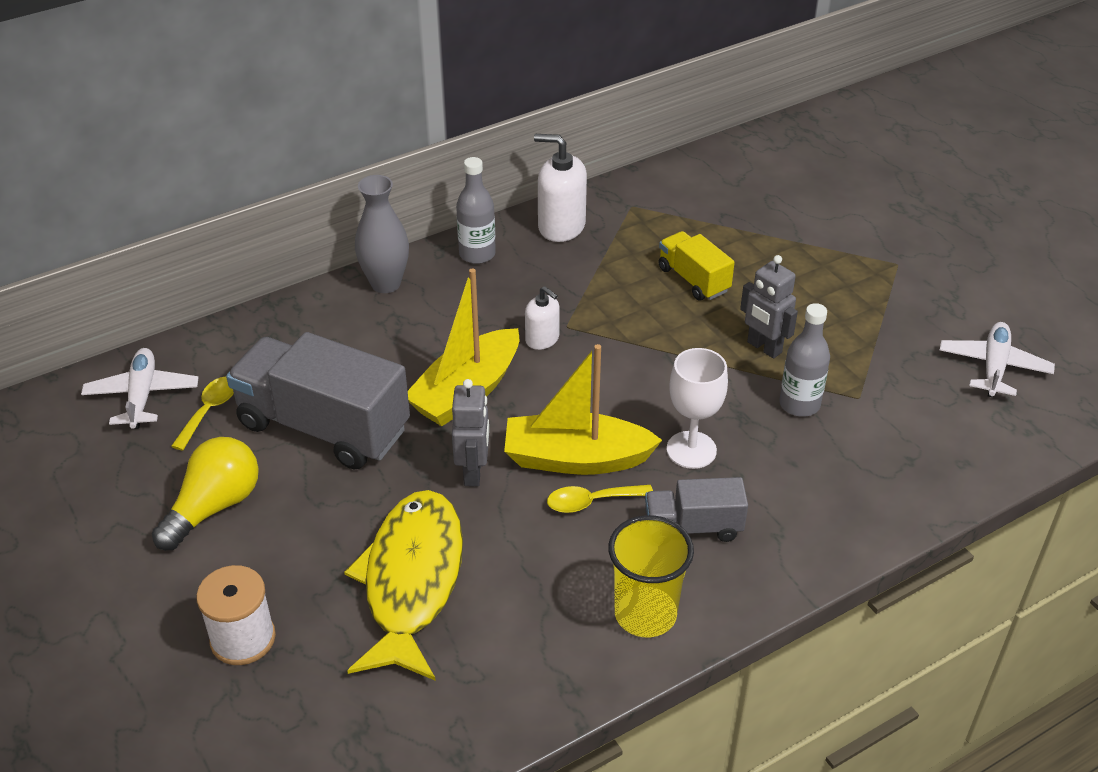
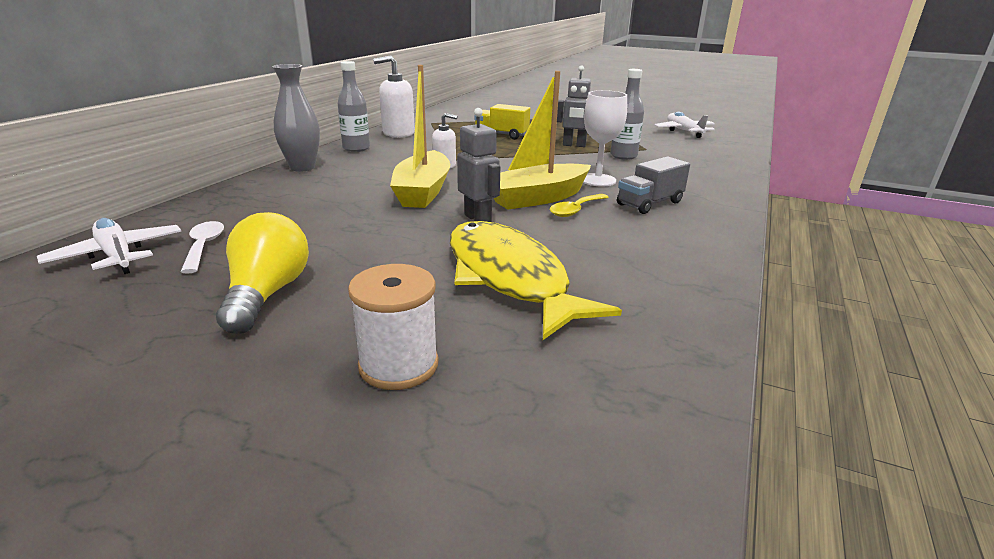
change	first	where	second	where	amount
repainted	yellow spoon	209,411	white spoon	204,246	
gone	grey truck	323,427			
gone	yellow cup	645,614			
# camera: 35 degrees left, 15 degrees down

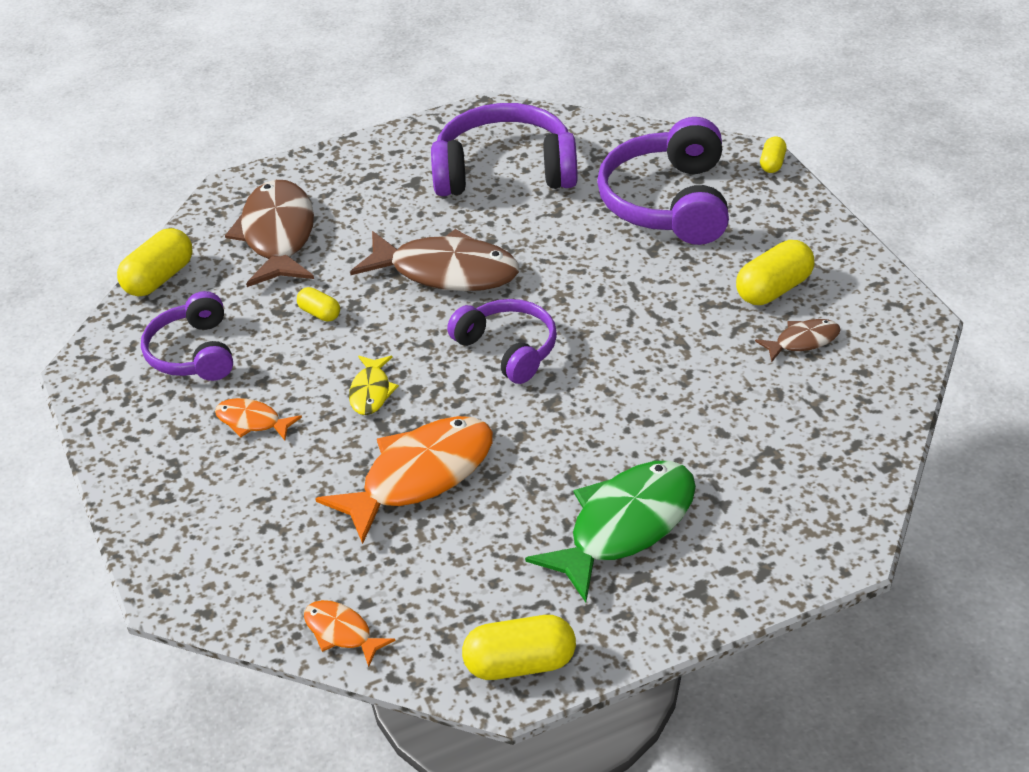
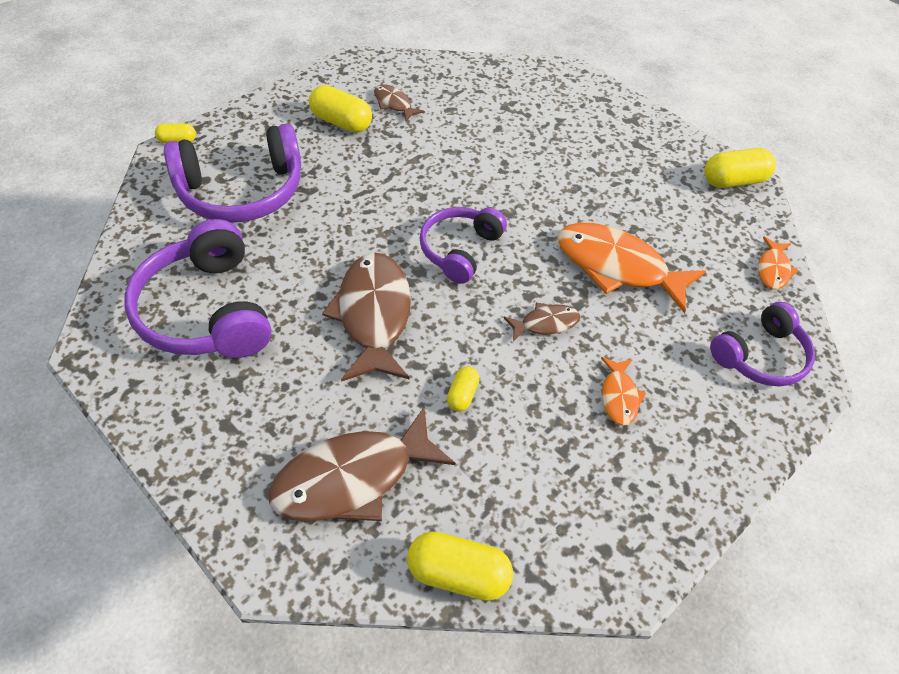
change	first	where	second	where	amount
repainted	yellow fish	371,392	brown fish	545,323	
rotated	yellow capsule	520,664		734,181	75 degrees counterclockwise
shifted	purple headphones	193,353		761,356	
gone	green fish	625,526			
# camera: 115 degrees left, 10 degrees up

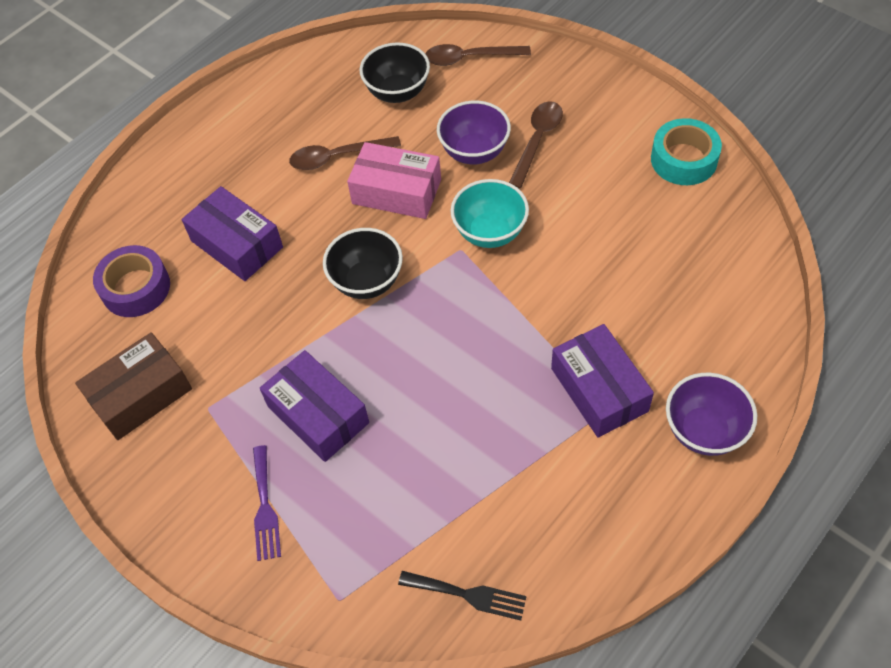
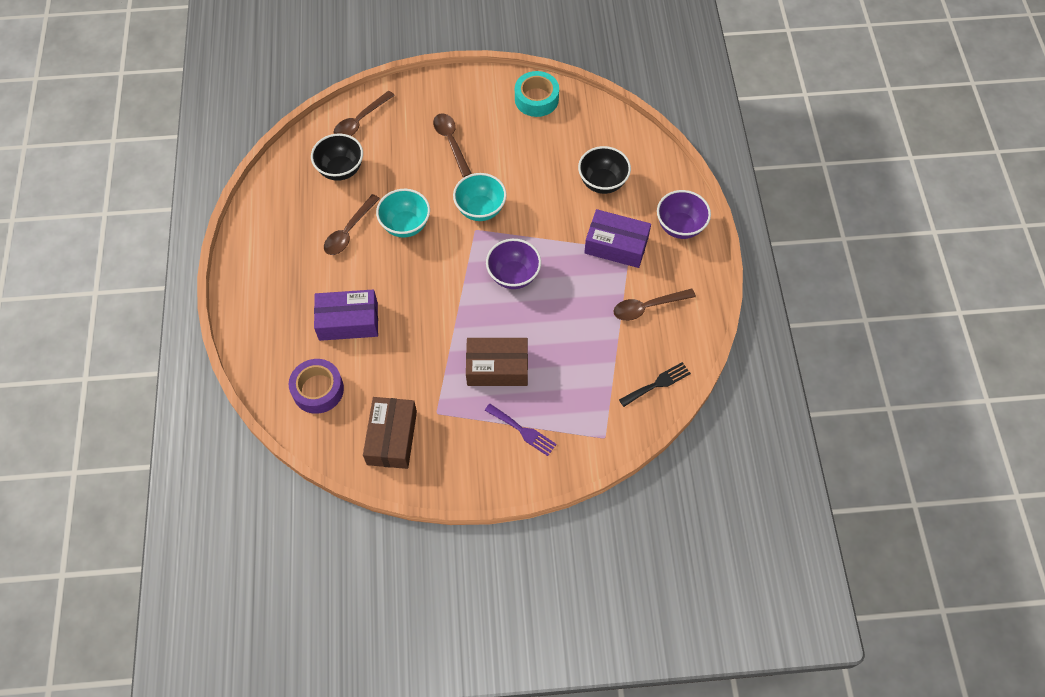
change	first	where	second	where	amount
swapped	pink box	396,192	turquoise bowl	405,225	
repainted	purple box	318,414	brown box	497,367	
shifted	purple bowl	474,152		513,276	
shifted	black bowl	367,282		602,182	
new			brown spoon	647,307	
# camera: 50 degrees left, 5 degrees up

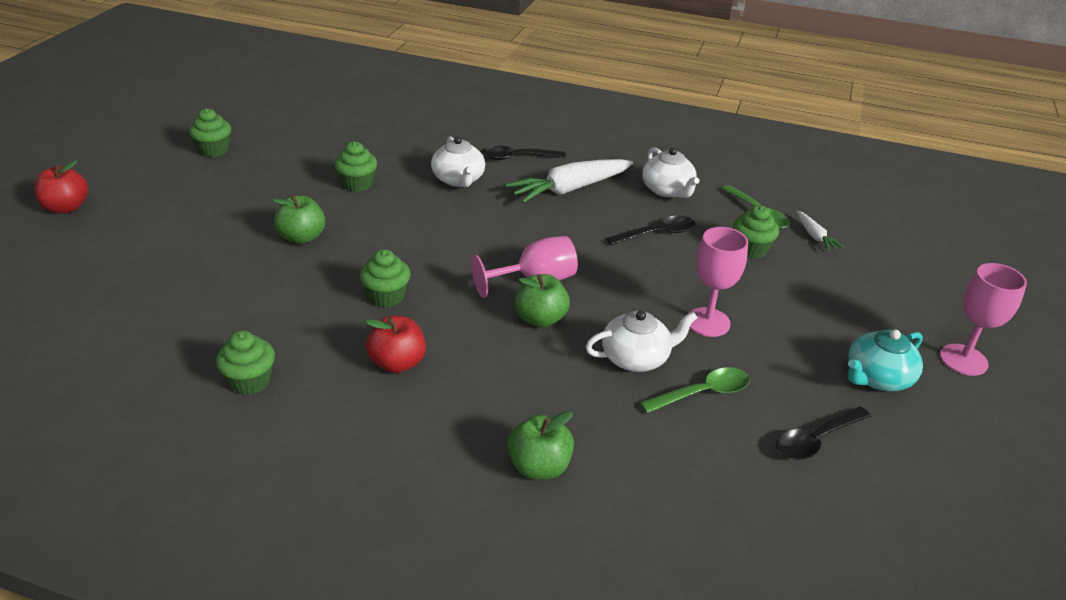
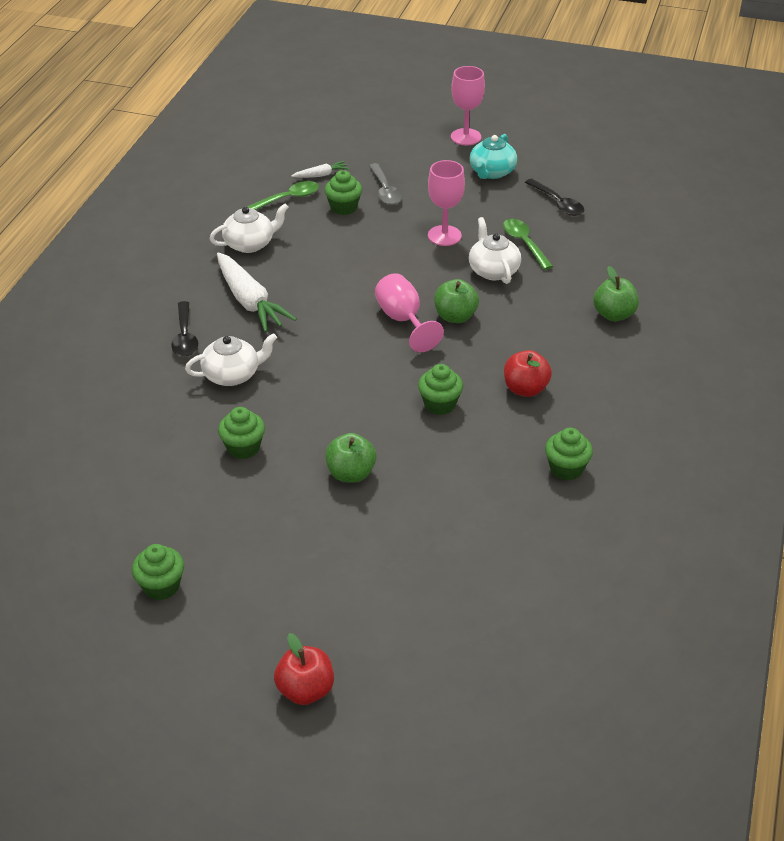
change	first	where	second	where	amount
new			grey spoon	385,190	
rotated	turquoise teapot	877,378		492,172	60 degrees clockwise
gone	black spoon	657,234			
# camera: 90 degrees left, 5 degrees up

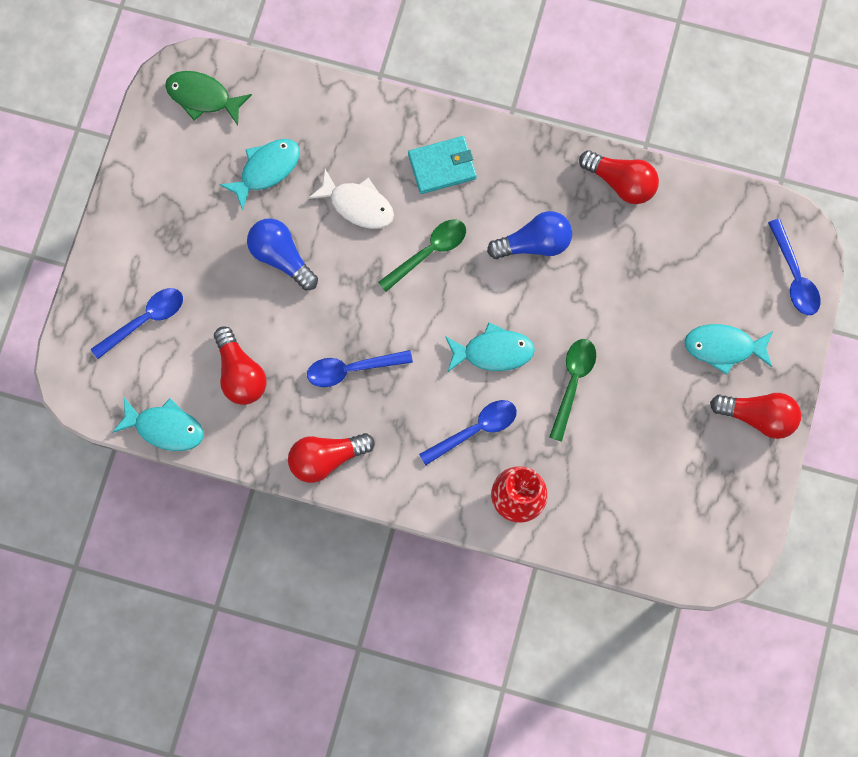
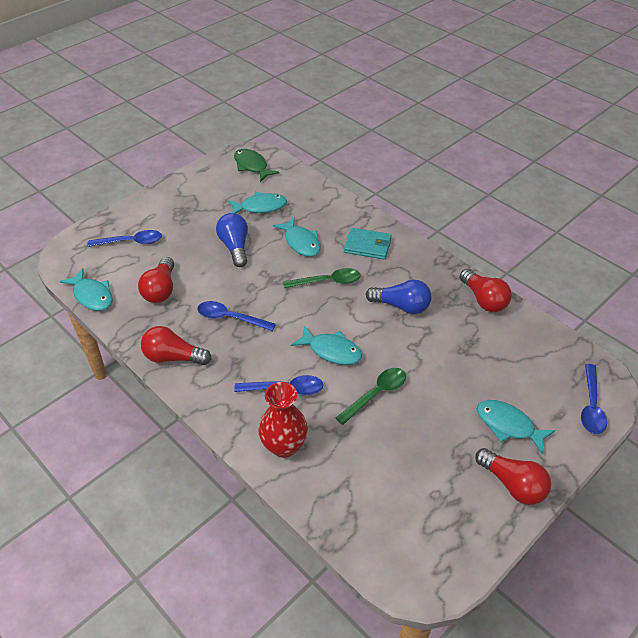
change	first	where	second	where	amount
repainted	white fish	357,205	turquoise fish	301,242	
# camera: 30 degrees right, 30 degrees down

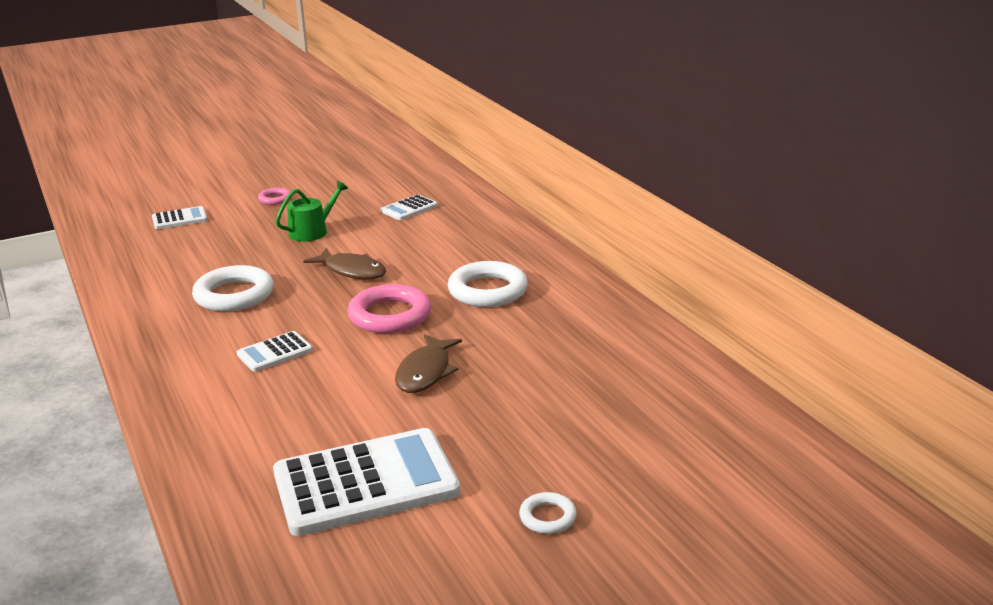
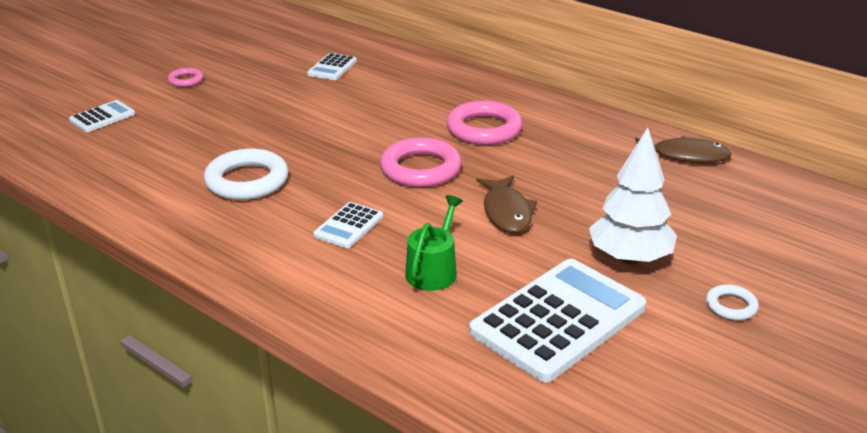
change	first	where	second	where	amount
shifted	green watering can	312,231		433,270	
repainted	white ring	487,290	pink ring	484,129	
new			white tree	629,258	
shifted	brown fish	352,271		685,156	
# camera: 25 degrees left, 5 degrees up

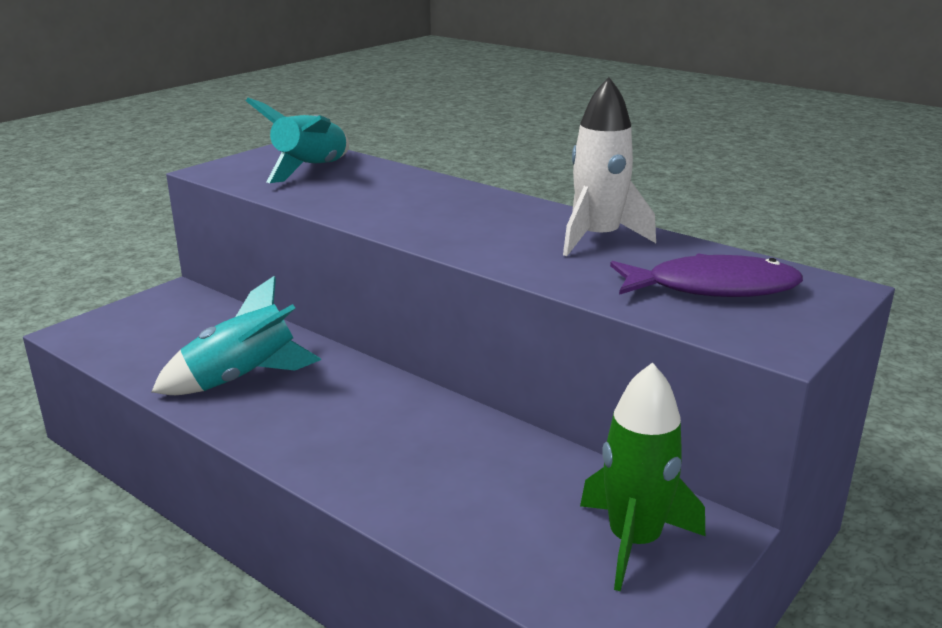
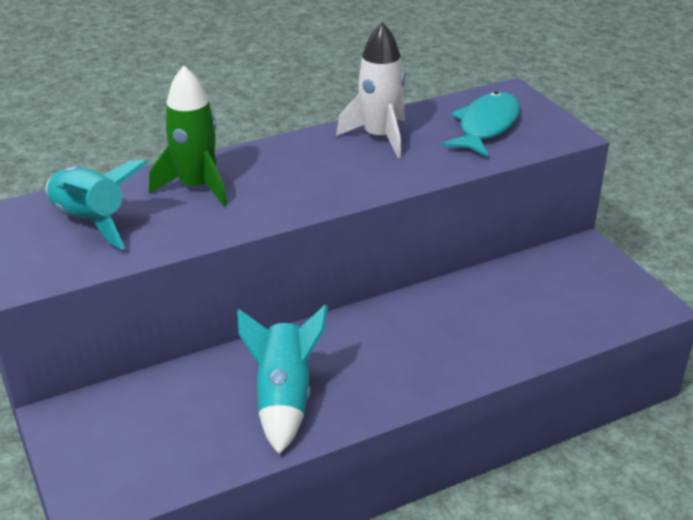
change	first	where	second	where	amount
shifted	green rocket	634,541		196,187	
repainted	purple fish	712,288	turquoise fish	486,126	
# camera: 65 degrees left, 10 degrees up

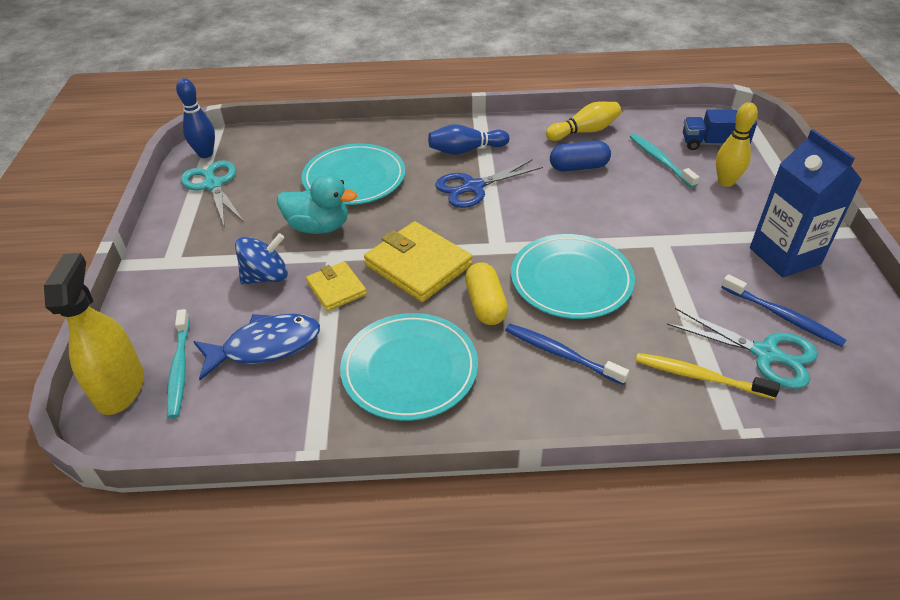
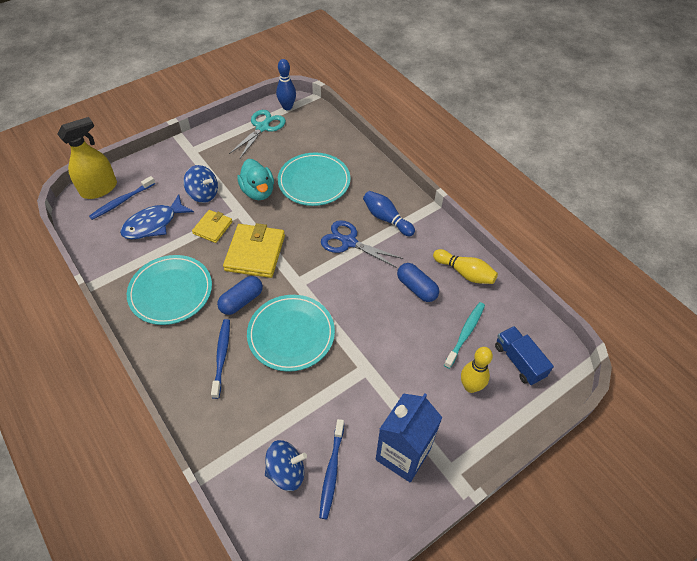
change	first	where	second	where	amount
repainted	turquoise toothbrush	180,368	blue toothbrush	122,201	
rotated	blue fish	265,346		154,224	105 degrees clockwise
repainted	yellow capsule	485,304	blue capsule	241,301	
swapped	turquoise scissors	766,354	blue spinning top	286,471	
gone	yellow toothbrush	700,377			
# camera: 55 degrees right, 10 degrees up

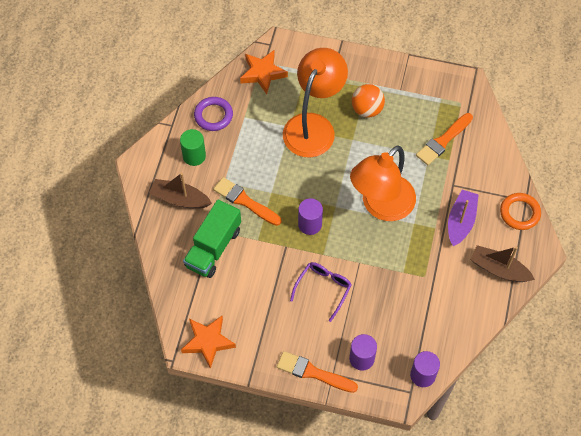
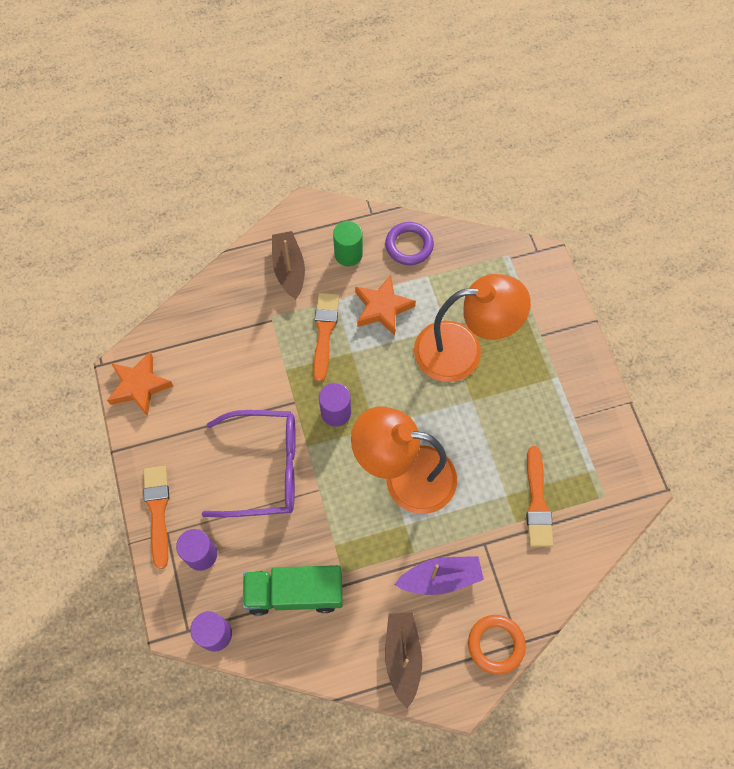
change	first	where	second	where	amount
scaled	purple glasses	323,289		264,468	x1.67
shifted	green truck	213,248		295,593	
shifted	orange star	263,73		382,308	
rotated	orange brush	443,141		537,502	105 degrees counterclockwise
gone	orange ball	367,109			
# camera: 60 degrees right, 5 degrees up

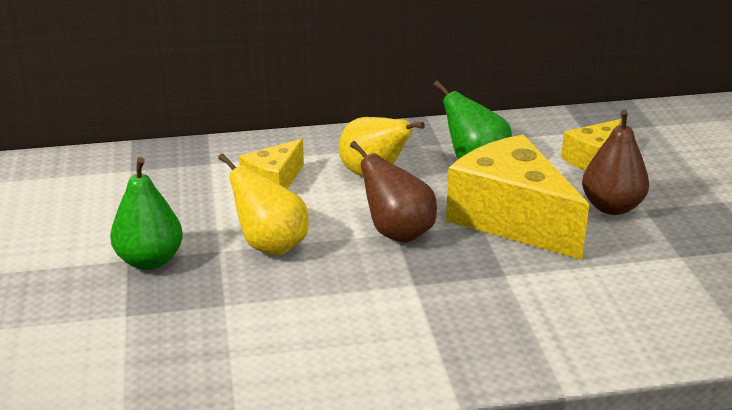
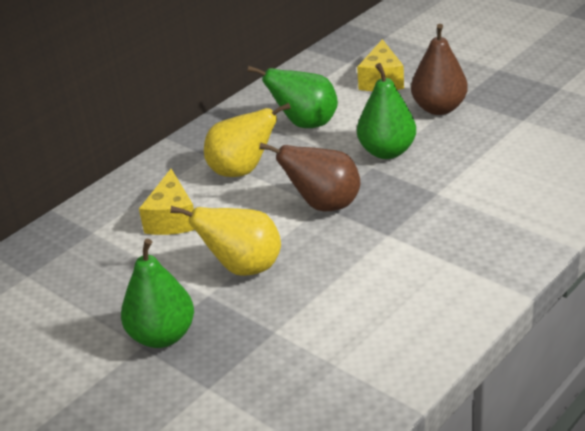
change	first	where	second	where	amount
swapped	yellow cheese	511,219	green pear	387,151	
# camera: 35 degrees left, 5 degrees up

